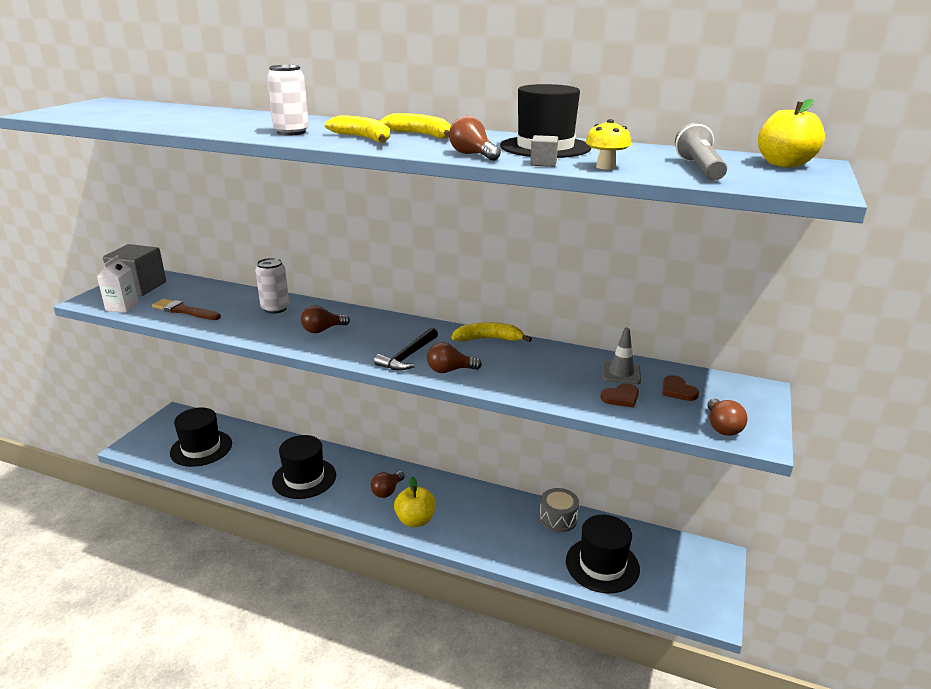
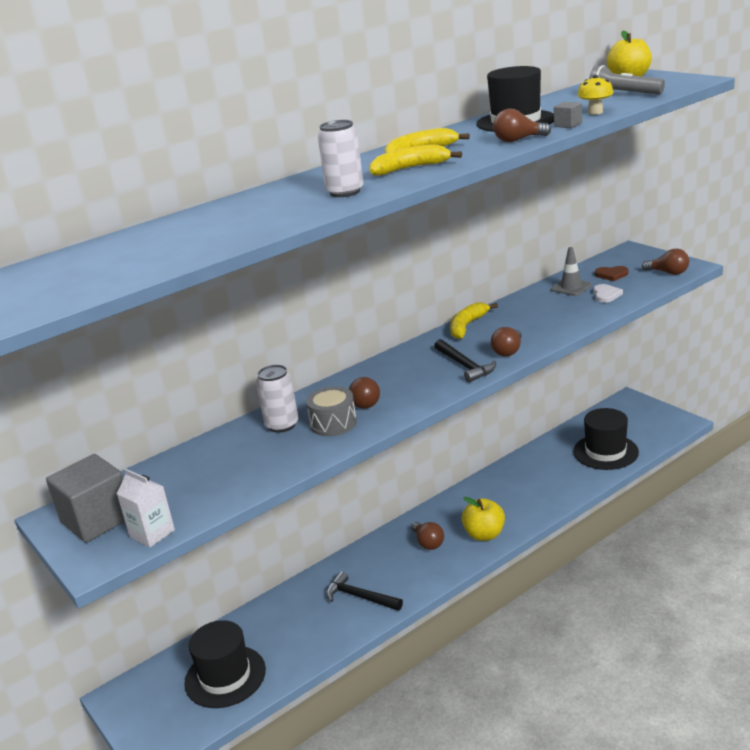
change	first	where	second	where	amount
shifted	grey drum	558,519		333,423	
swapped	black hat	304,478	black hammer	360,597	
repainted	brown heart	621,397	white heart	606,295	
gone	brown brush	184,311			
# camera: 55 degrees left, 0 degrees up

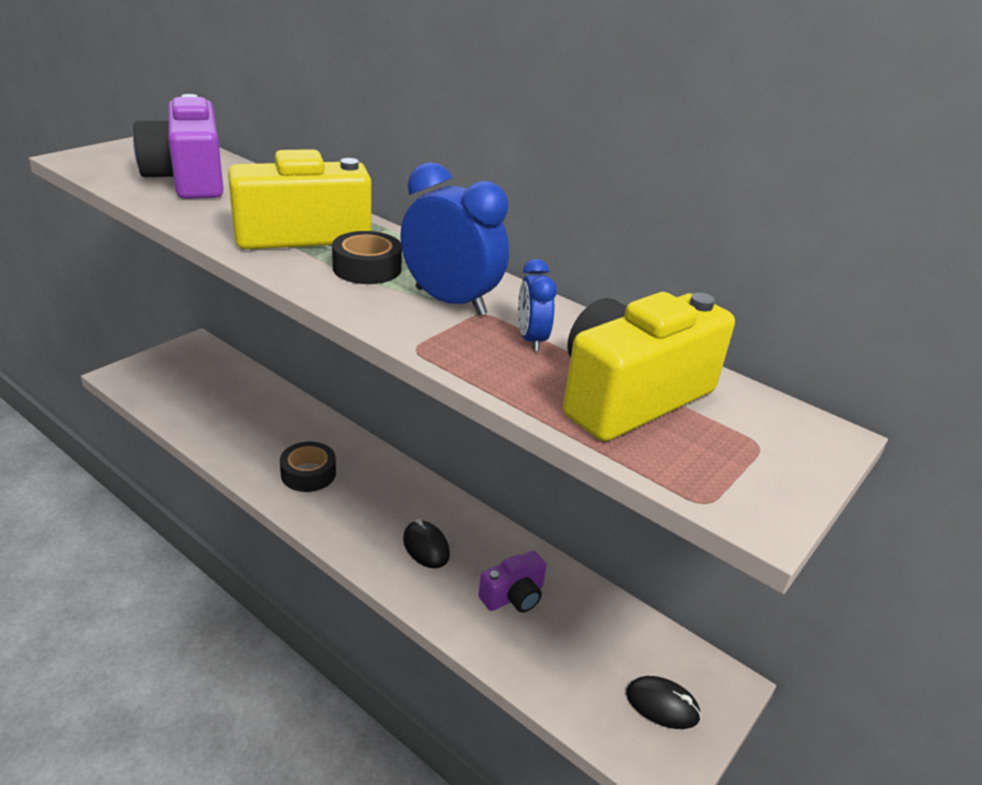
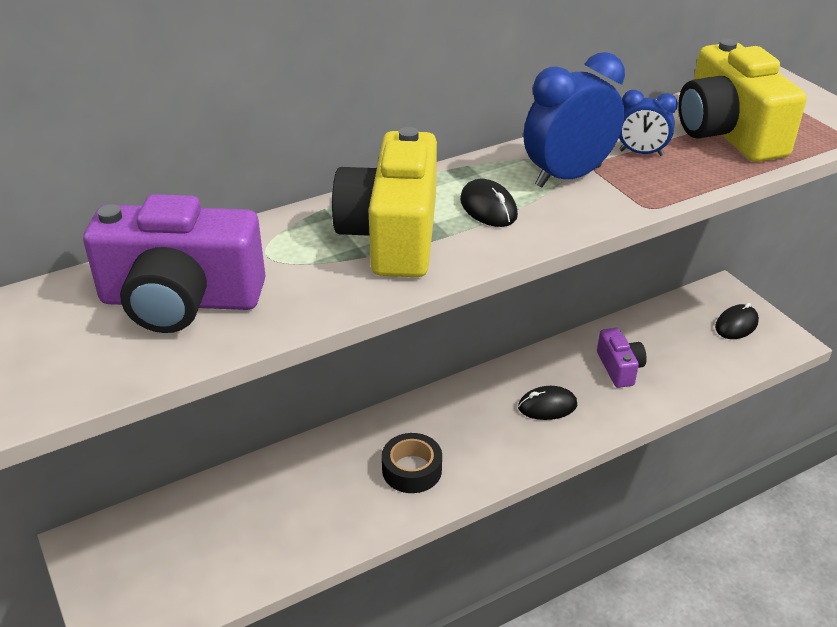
change	first	where	second	where	amount
swapped	black tape	367,268	black mouse	488,208	
# camera: 65 degrees left, 5 degrees up

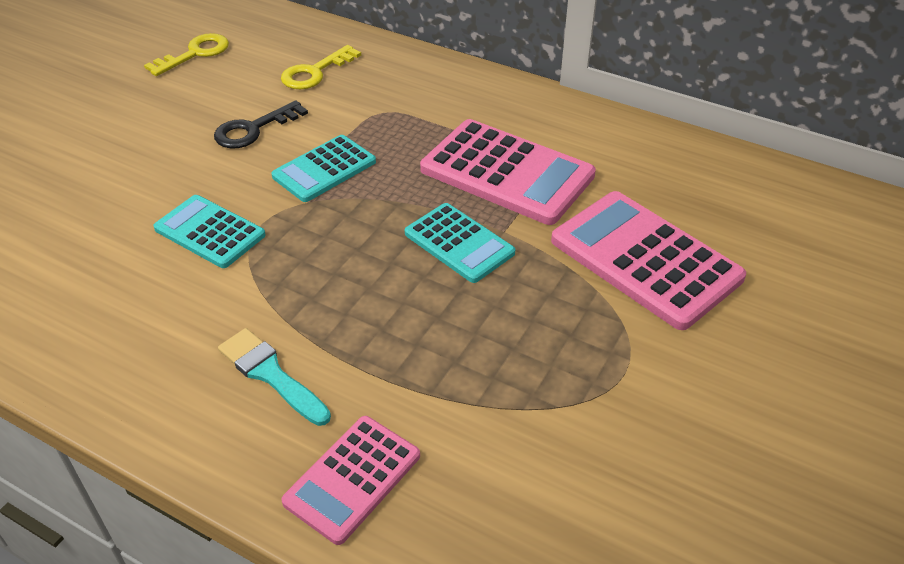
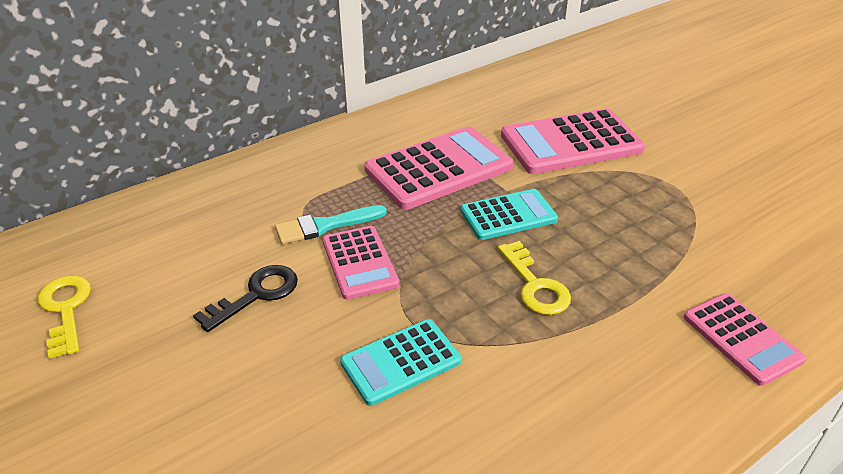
change	first	where	second	where	amount
rotated	black key	253,129		256,295	120 degrees counterclockwise
shifted	turquoise brush	271,374		325,226	
repainted	turquoise calculator	324,169	pink calculator	359,263	
shifted	yellow key	315,72		535,285	
# camera: 65 degrees left, 5 degrees down

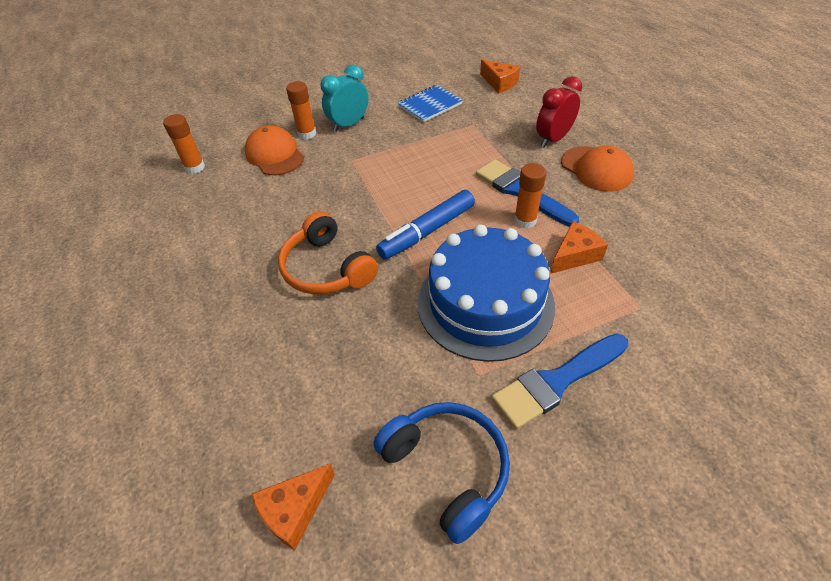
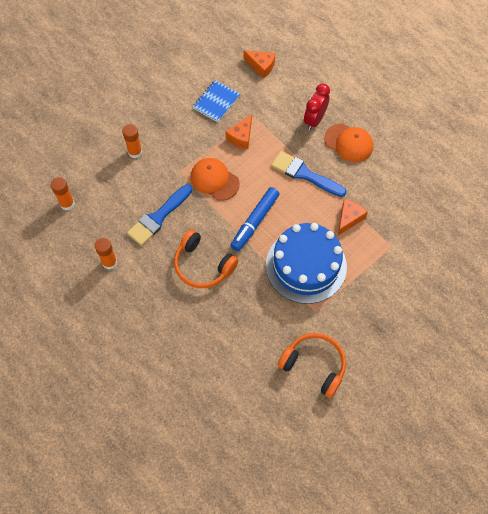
change	first	where	second	where	amount
shifted	orange glue stick	525,220		109,262	
shifted	blue brush	556,381		158,217	
shifted	orange cap	275,155		214,180	
shifted	orange cheese	294,510		241,137	
repainted	blue headphones	447,468	orange headphones	314,365	
gone	turquoise clock	349,124			
# camera: 20 degrees left, 15 degrees up

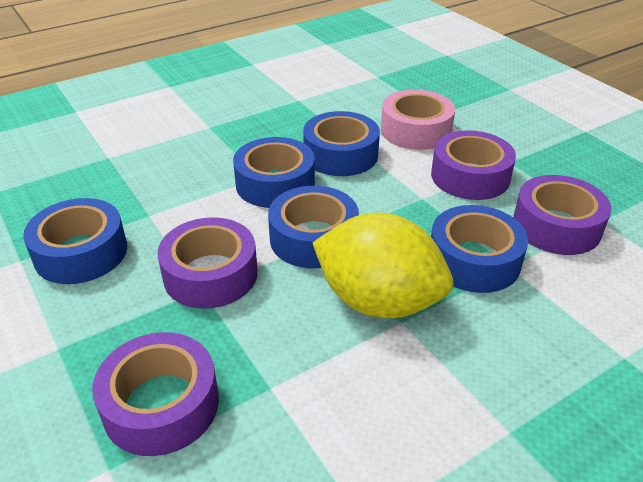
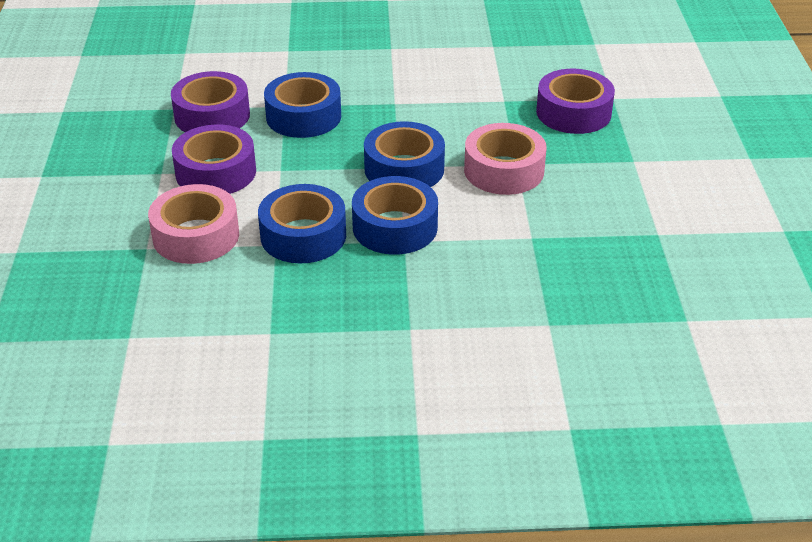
change	first	where	second	where	amount
repainted	purple tape	210,274	pink tape	504,170	
gone	blue tape	81,252			
gone	yellow lemon	379,301			
# camera: 150 degrees left, 0 degrees up

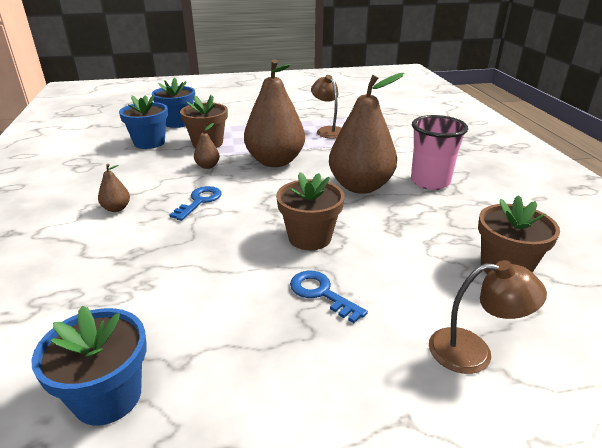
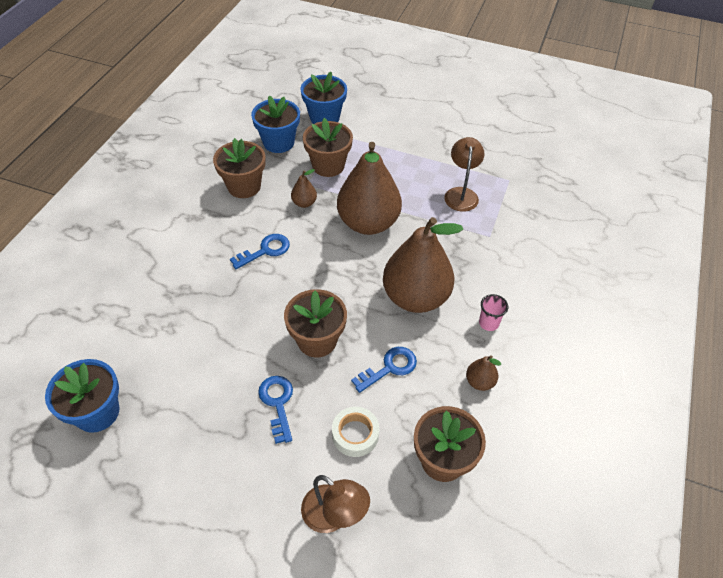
change	first	where	second	where	amount
new			brown flower pot	244,186	
new			white tape	355,434	
new			blue key	389,368	
shifted	brown pear	116,208		479,382	
scaled	pink cup	430,182		488,323	x0.48
# camera: 30 degrees right, 20 degrees up

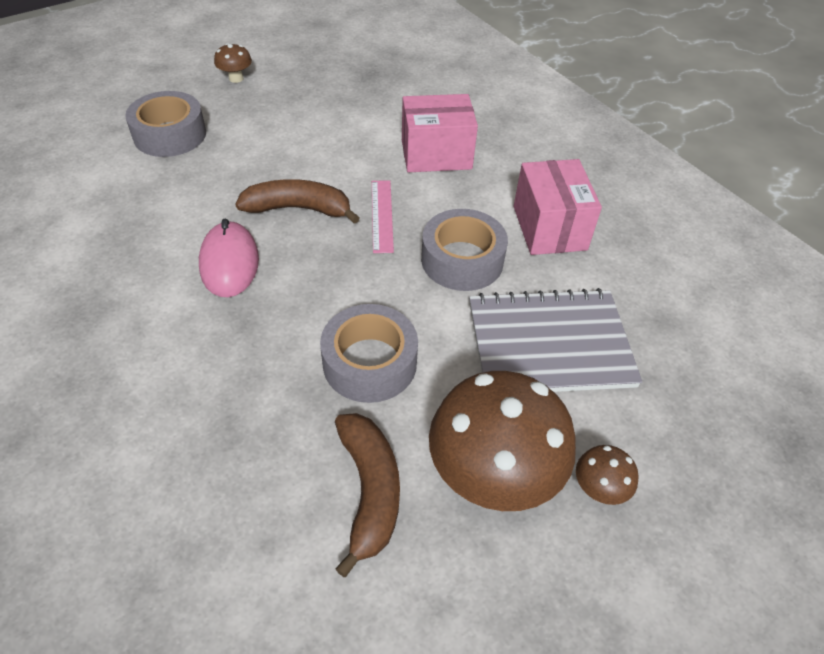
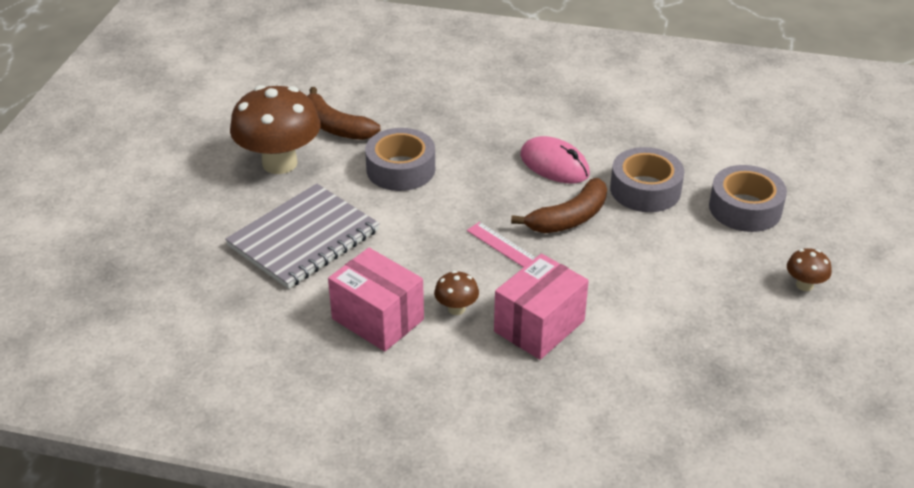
change	first	where	second	where	amount
shifted	brown mushroom	598,489		456,309	
shifted	grey tape	462,260		645,189	
# camera: 140 degrees right, 10 degrees down

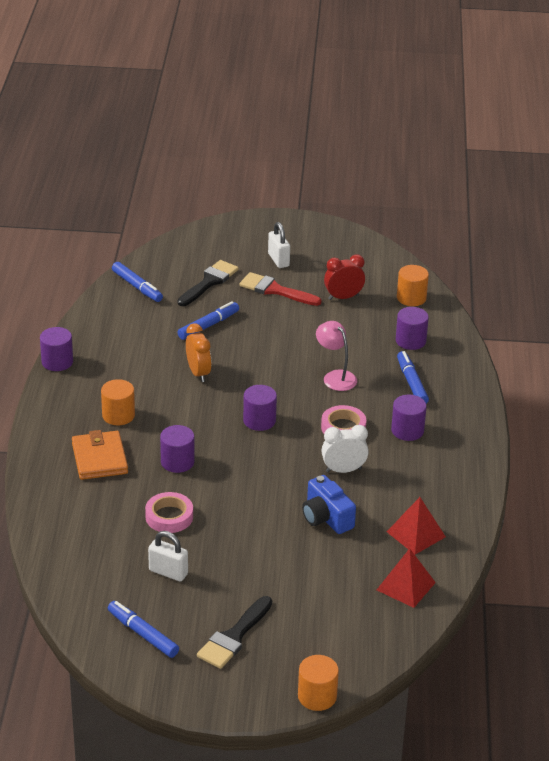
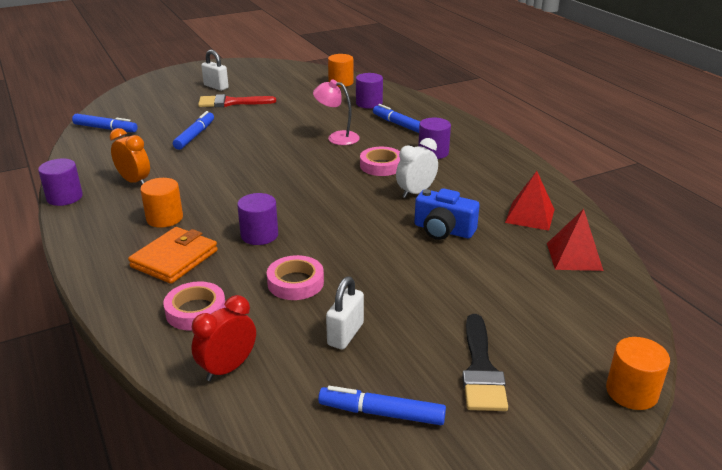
change	first	where	second	where	amount
shifted	orange clock	198,373		134,181	
rotated	orange wallet	99,458		174,259	75 degrees clockwise
new			pink tape	196,311	
shifted	red clock	343,297		228,368	
rotated	white padlock	168,572		345,334	60 degrees counterclockwise
gone	black brush	209,282			
gone	purple cylinder	259,420			
# camera: 30 degrees left, 5 degrees down

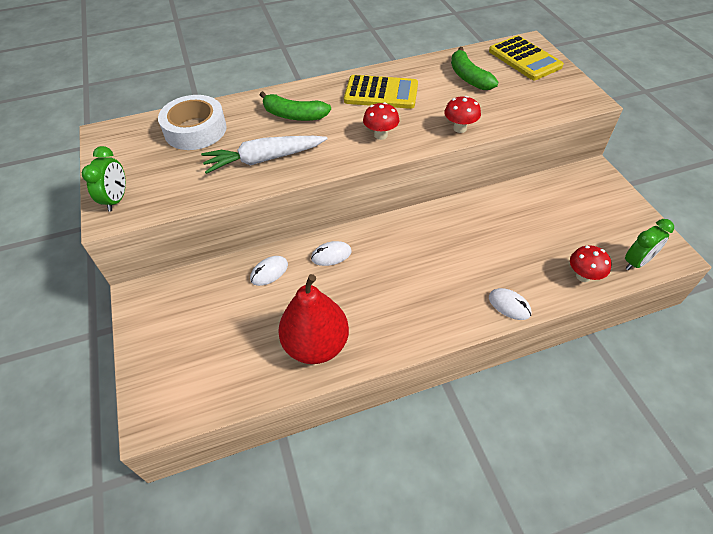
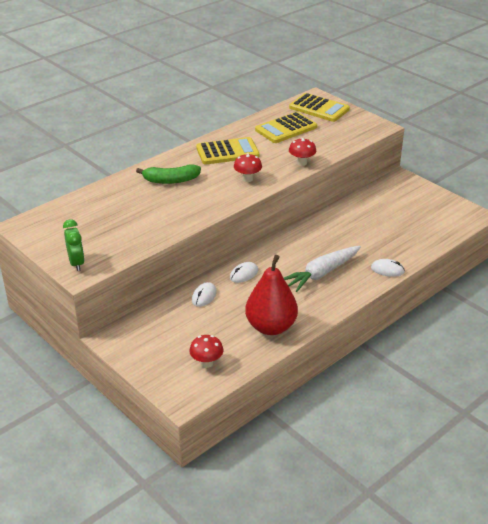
change	first	where	second	where	amount
shifted	red mushroom	583,276		206,363	
swapped	green banana	468,77	yellow calculator	286,128	
shifted	white carrot	264,159		322,273	
gone	white tape	195,130			
gone	green clock	636,262			
# camera: 25 degrees left, 15 degrees down

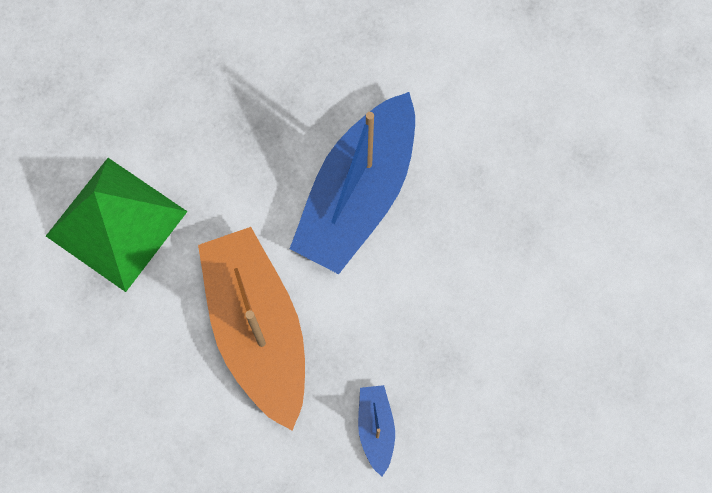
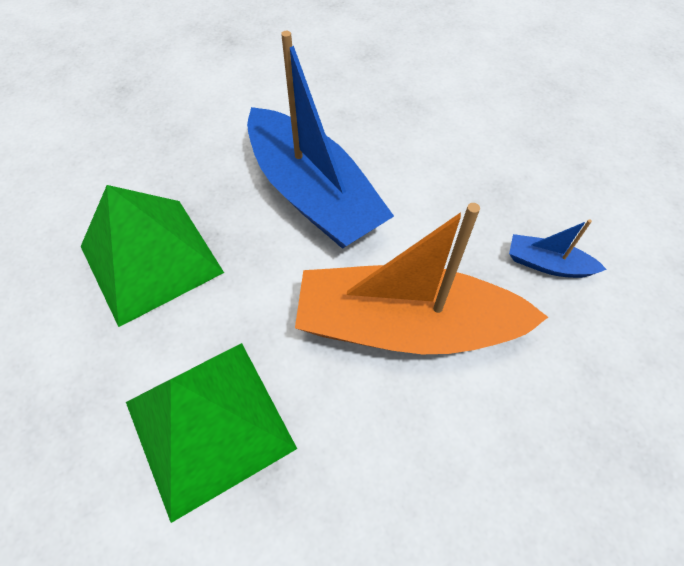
change	first	where	second	where	amount
new			green pyramid	151,259	
# camera: 65 degrees left, 15 degrees down

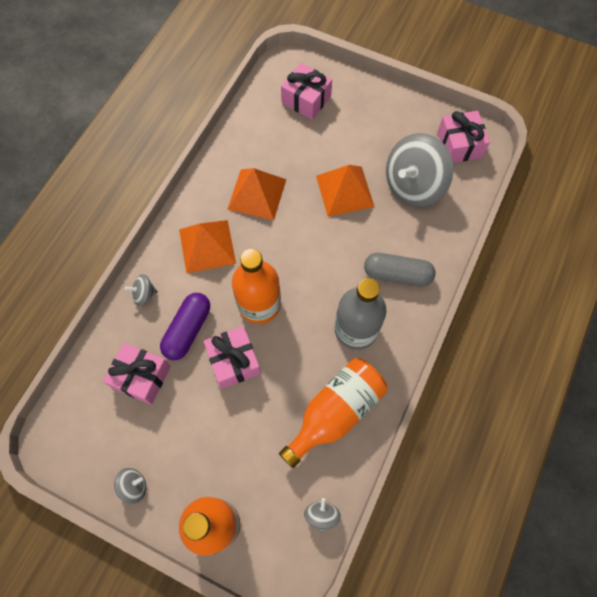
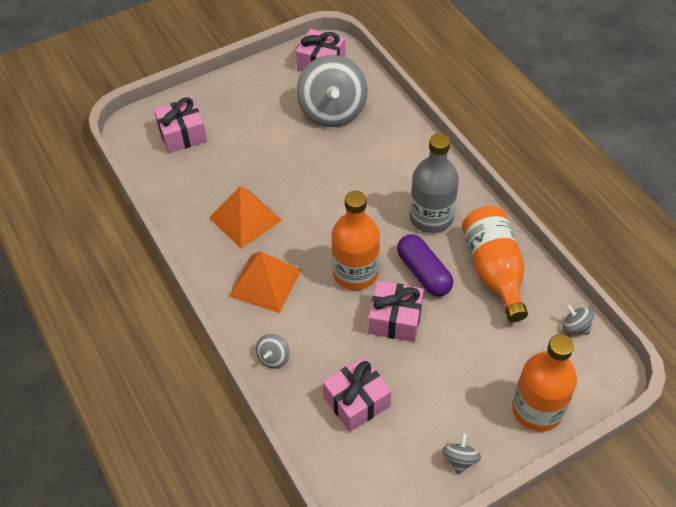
change	first	where	second	where	amount
shifted	purple capsule	188,330		423,273	
gone	orange pyramid	344,191			
gone	grey capsule	397,274			
# camera: 55 degrees left, 15 degrees down

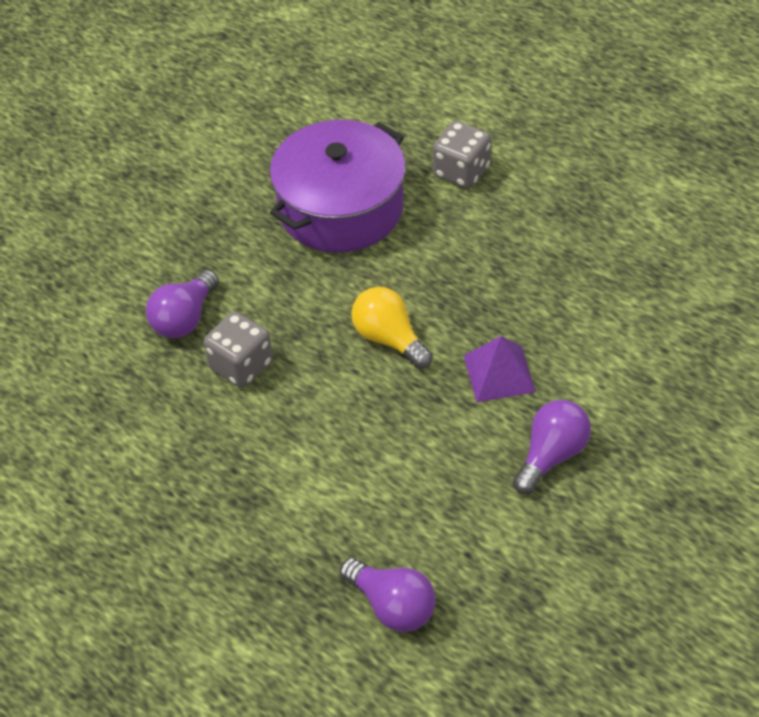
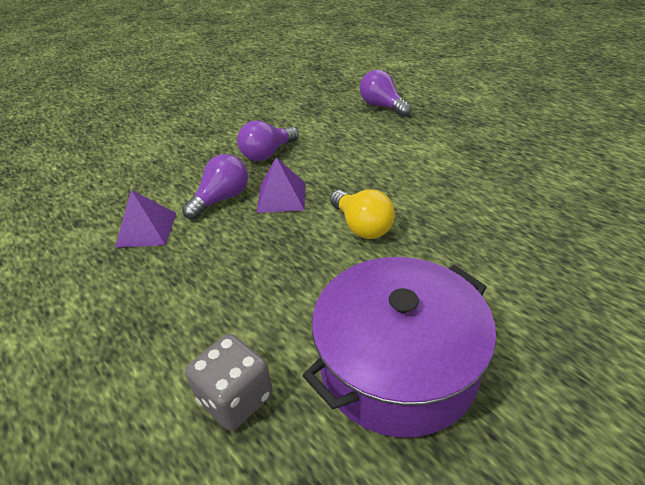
change	first	where	second	where	amount
new			purple pyramid	146,229	
shifted	purple light bulb	184,318		222,199	
gone	grey dice	241,365			
# camera: 170 degrees left, 10 degrees down

